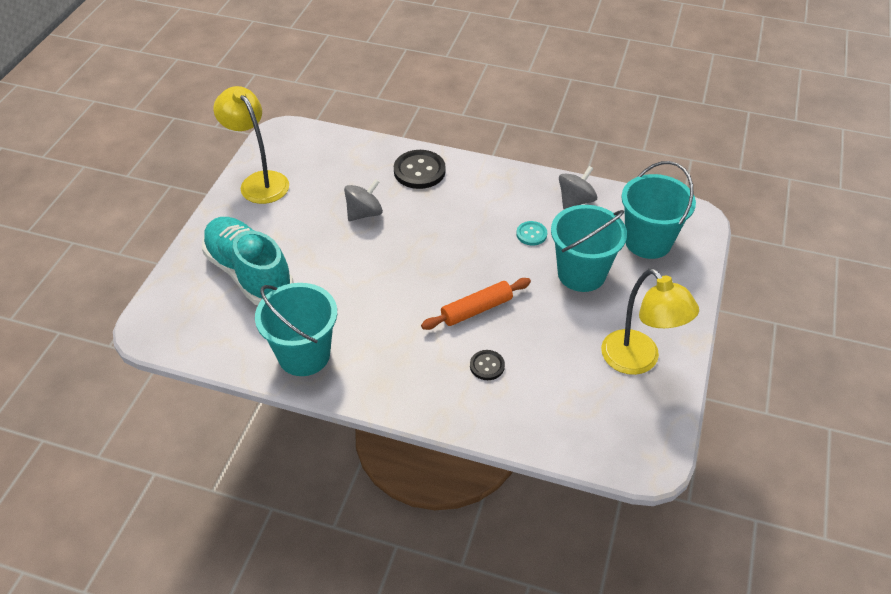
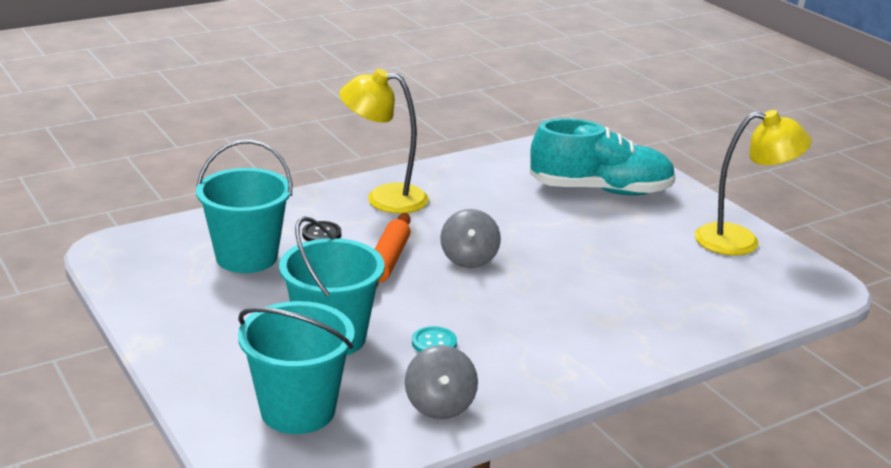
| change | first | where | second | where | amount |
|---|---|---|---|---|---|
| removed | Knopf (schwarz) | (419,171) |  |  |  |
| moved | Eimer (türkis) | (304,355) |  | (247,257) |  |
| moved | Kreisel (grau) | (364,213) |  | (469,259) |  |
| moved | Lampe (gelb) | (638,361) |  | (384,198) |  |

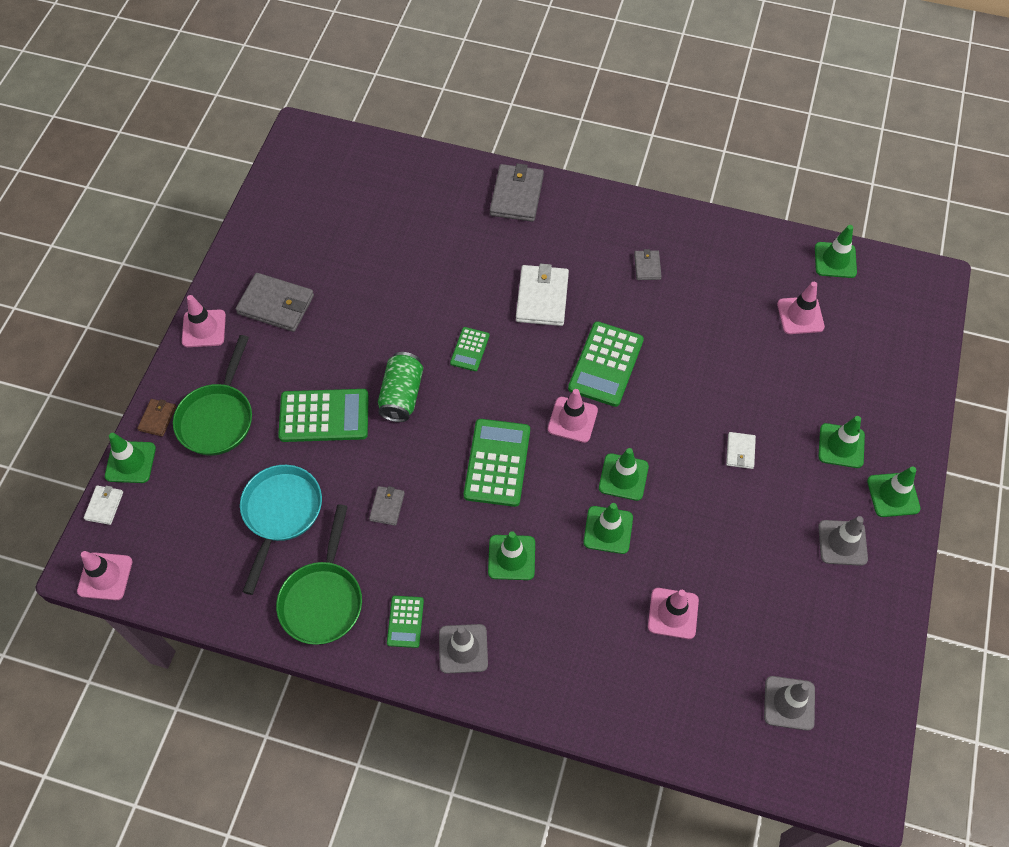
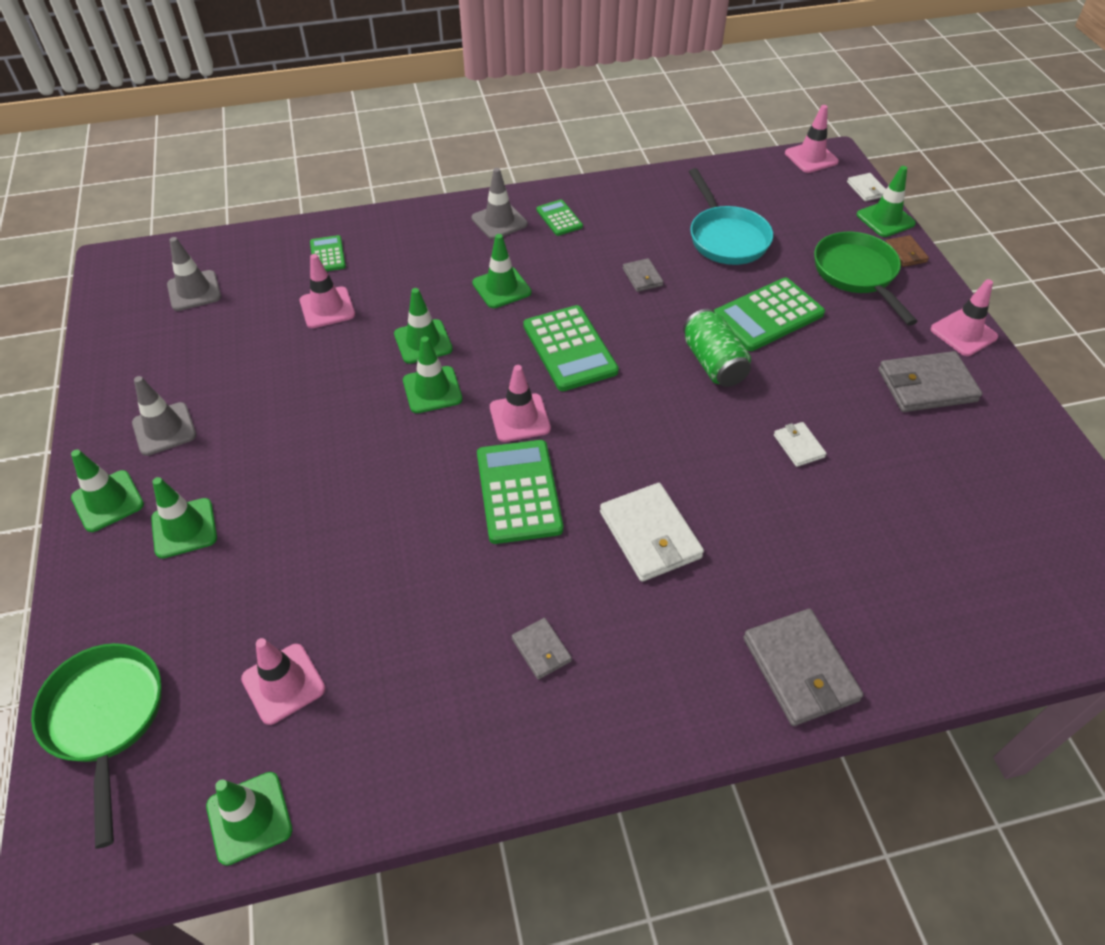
| change | first | where | second | where | amount |
|---|---|---|---|---|---|
| moved | Pfanne (grün) | (323,599) |  | (106,719) |  |
| moved | Taschenrechner (grün) | (469,349) |  | (328,255) |  |
| moved | Geldbörse (weiß) | (740,451) |  | (798,446) |  |

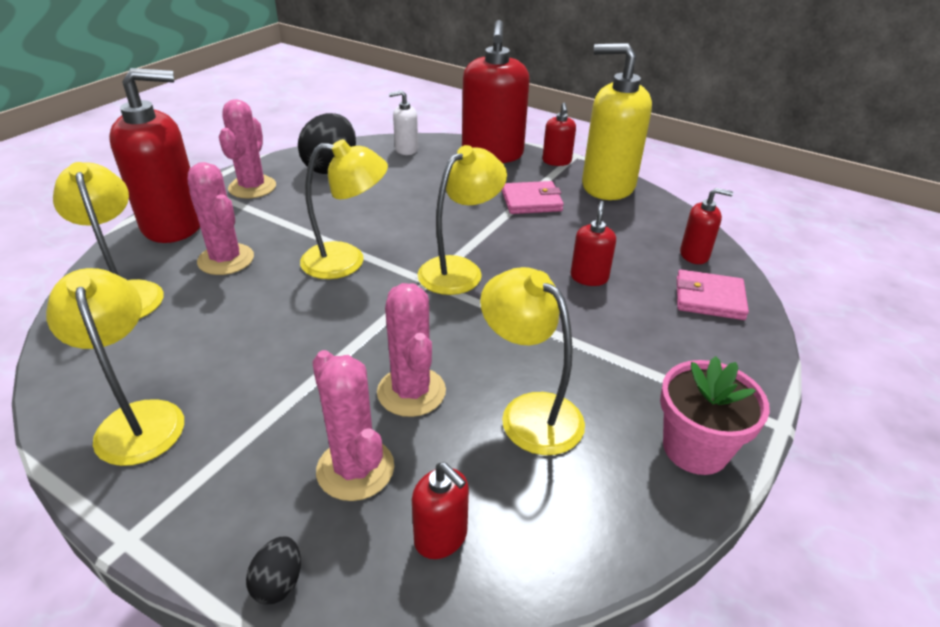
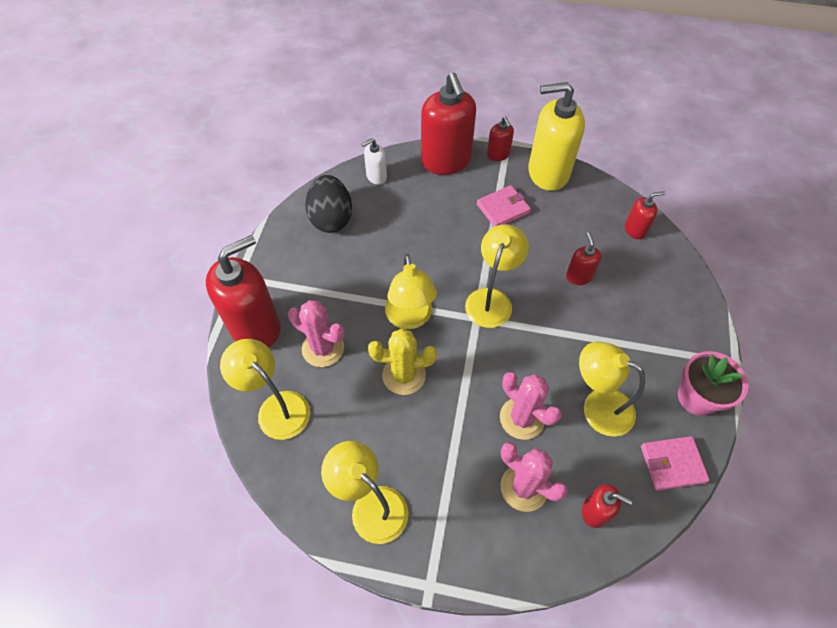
| change | first | where | second | where | amount |
|---|---|---|---|---|---|
| removed | Kaktus (rosa) | (252,187) |  |  |  |
| removed | Ei (schwarz) | (278,583) |  |  |  |
| added |  |  | Kaktus (gelb) | (404,375) |  |
| moved | Geldbörse (rosa) | (709,298) |  | (672,464) |  |
| turned | Lampe (gelb) | (346,261) |  | (410,318) | 105 degrees clockwise |

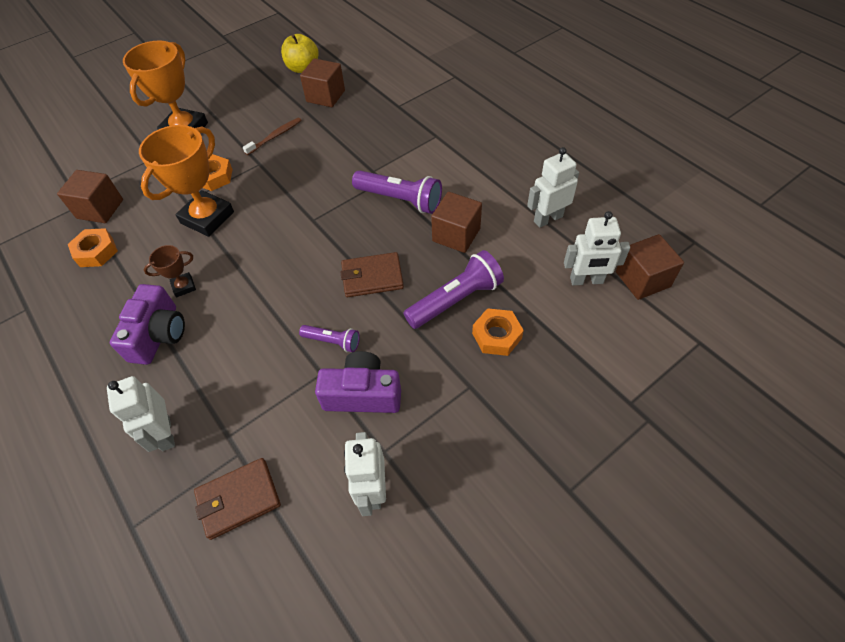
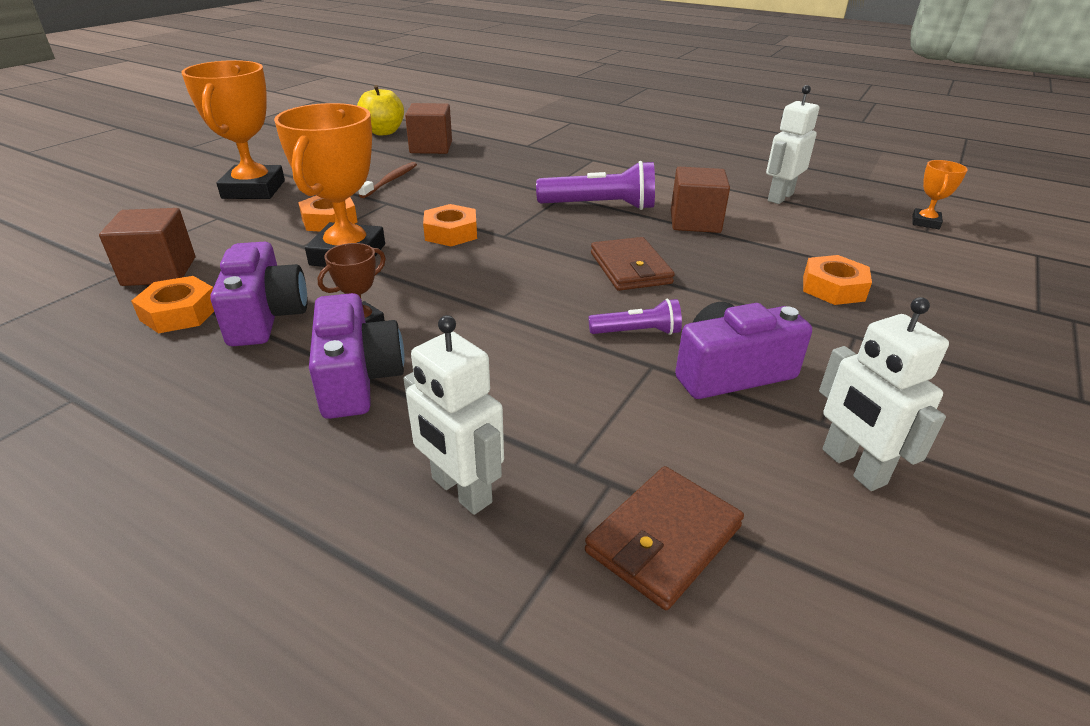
| change | first | where | second | where | amount |
|---|---|---|---|---|---|
| removed | Taschenlampe (lila) | (455,300) |  |  |  |
| removed | Roboter (weiß) | (586,280) |  |  |  |
| added |  |  | Kamera (lila) | (266,316) |  |
| added |  |  | Sechskantmutter (orange) | (451,233) |  |
| replaced | Kubus (braun) | (642,279) | Pokal (orange) | (925,222) |  |
| turned | Geldbörse (braun) | (372,277) |  | (630,268) | 75 degrees counterclockwise |

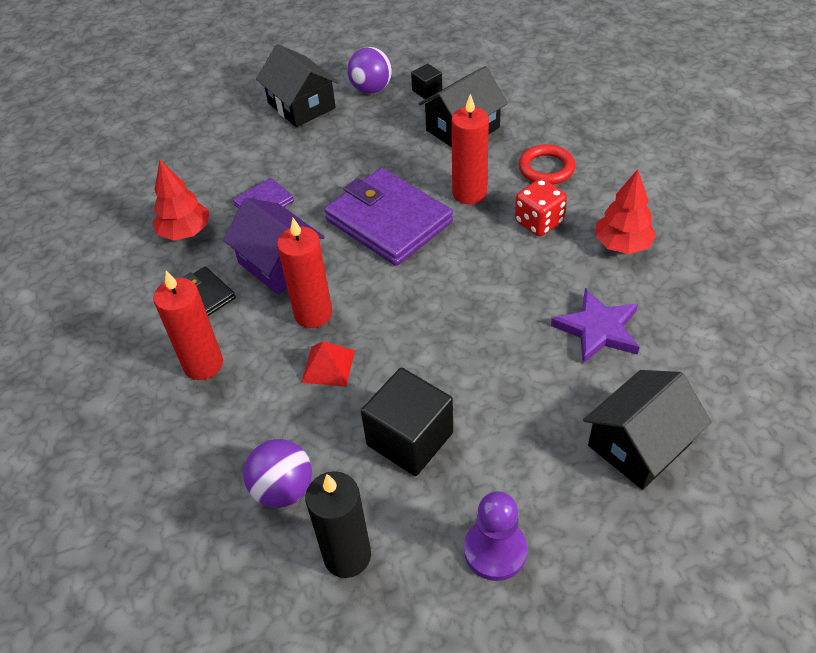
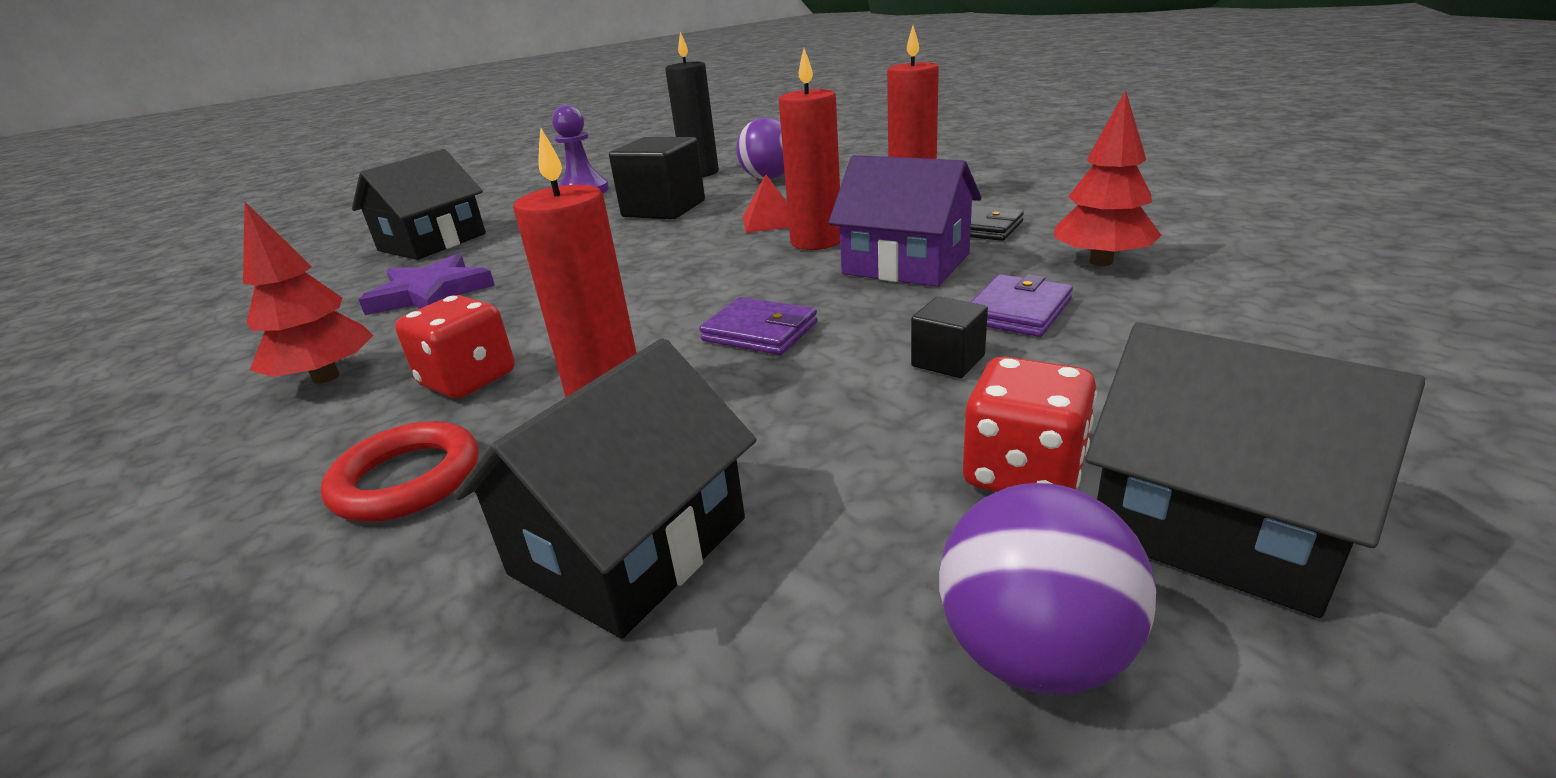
| change | first | where | second | where | amount |
|---|---|---|---|---|---|
| added |  |  | Spielwürfel (rot) | (1023,473) |  |
| moved | Kubus (schwarz) | (427,91) |  | (948,361) |  |
| resized | Geldbörse (lila) | (389,221) |  | (760,332) | x0.49 |

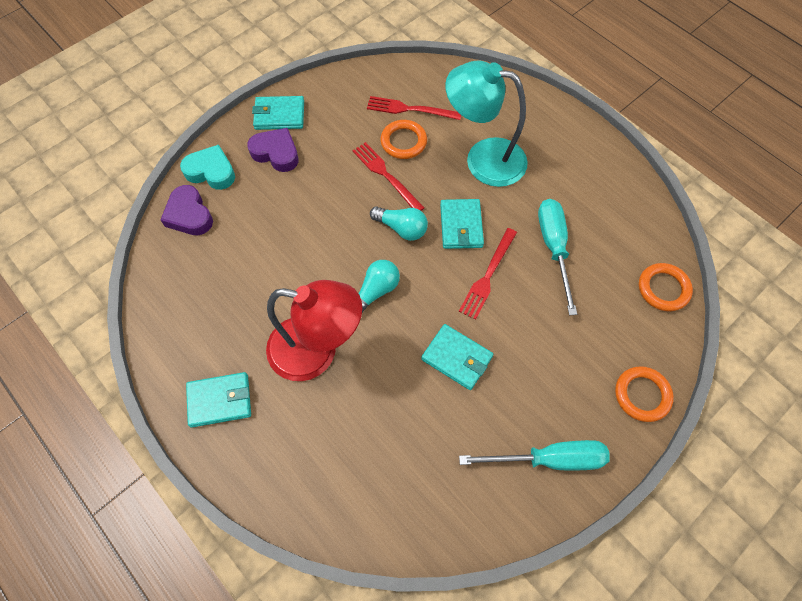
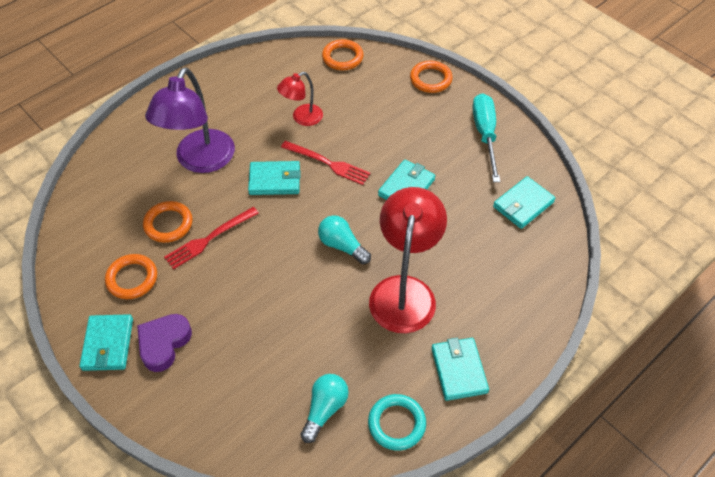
| change | first | where | second | where | amount |
|---|---|---|---|---|---|
| removed | Herz (lila) | (189,215) |  |  |  |
| removed | Herz (türkis) | (211,171) |  |  |  |
| removed | Gabel (rot) | (410,109) |  |  |  |
| added |  |  | Ring (orange) | (132,278) |  |
| added |  |  | Ring (türkis) | (396,423) |  |
| added |  |  | Geldbörse (türkis) | (523,204) |  |
| moved | Glühbirne (türkis) | (401,228) |  | (325,409) |  |
| replaced | Schraubenzieher (türkis) | (554,248) | Lampe (rot) | (302,118) |  |
| recoloured | Lampe (türkis) | (483,159) | Lampe (lila) | (200,161) |  |

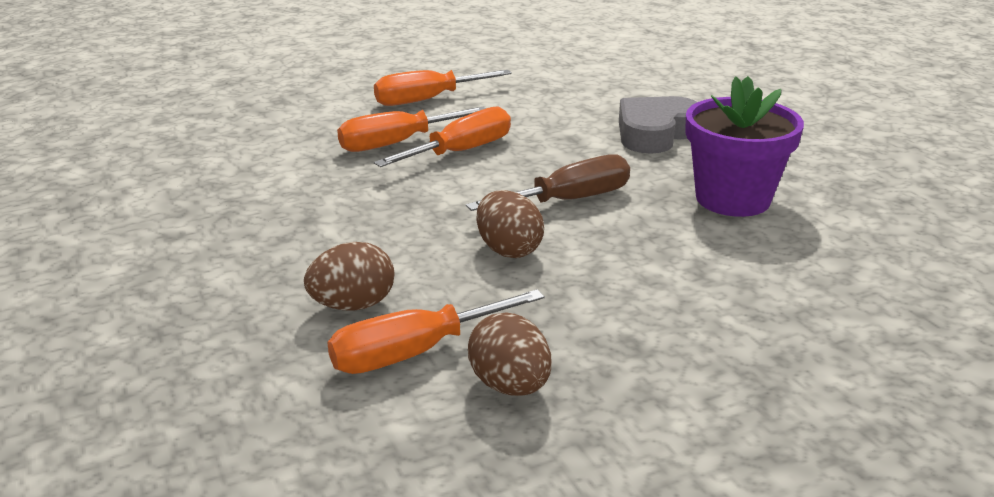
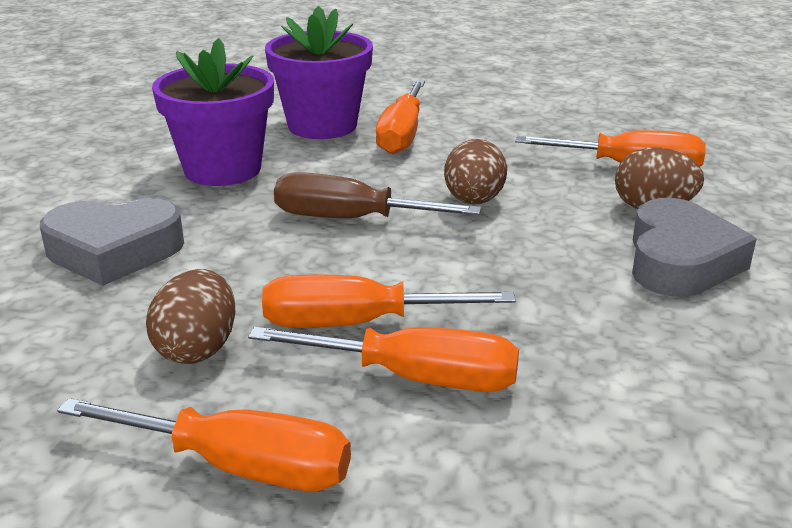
| change | first | where | second | where | amount |
|---|---|---|---|---|---|
| added |  |  | Blumentopf (lila) | (322,126) |  |
| added |  |  | Schraubenzieher (orange) | (402,135) |  |
| added |  |  | Herz (grau) | (680,261) |  |
| moved | Ei (braun) | (510,386) |  | (197,349) |  |

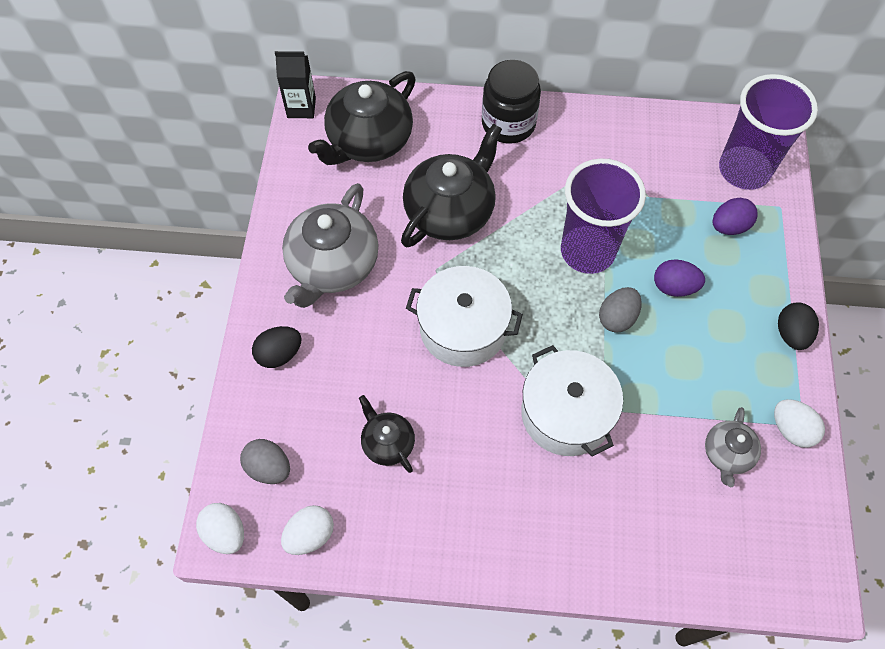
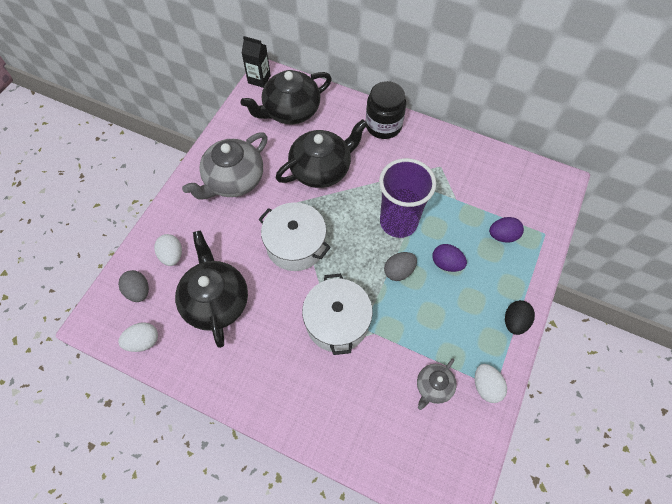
| change | first | where | second | where | amount |
|---|---|---|---|---|---|
| removed | Ei (schwarz) | (279,354) |  |  |  |
| removed | Becher (lila) | (744,170) |  |  |  |
| moved | Ei (weiß) | (225,533) |  | (172,255) |  |
| resized | Teekanne (schwarz) | (387,442) |  | (216,301) | x1.93 |

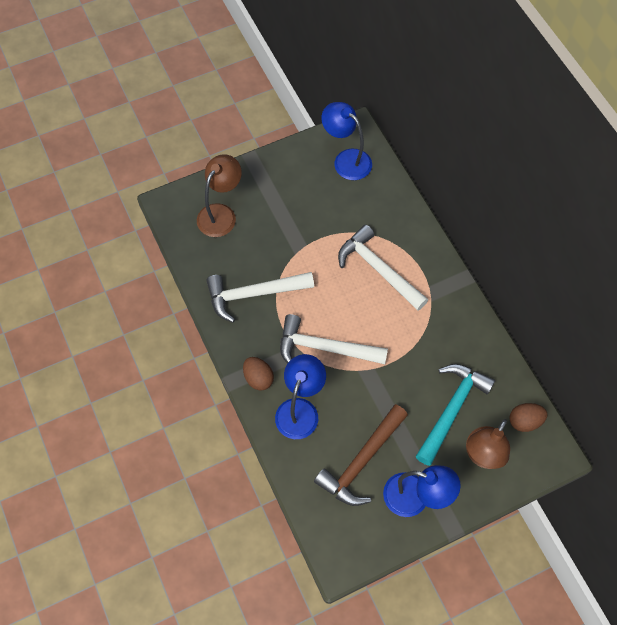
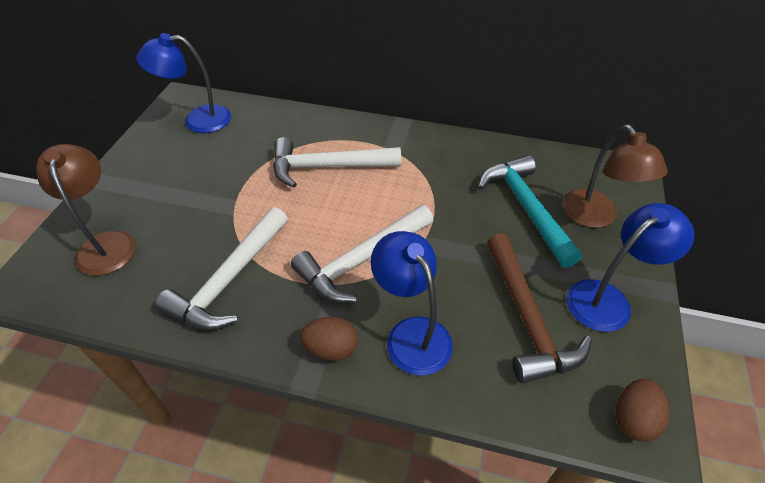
| change | first | where | second | where | amount |
|---|---|---|---|---|---|
| moved | Ei (braun) | (524,421) |  | (633,419) |  |

